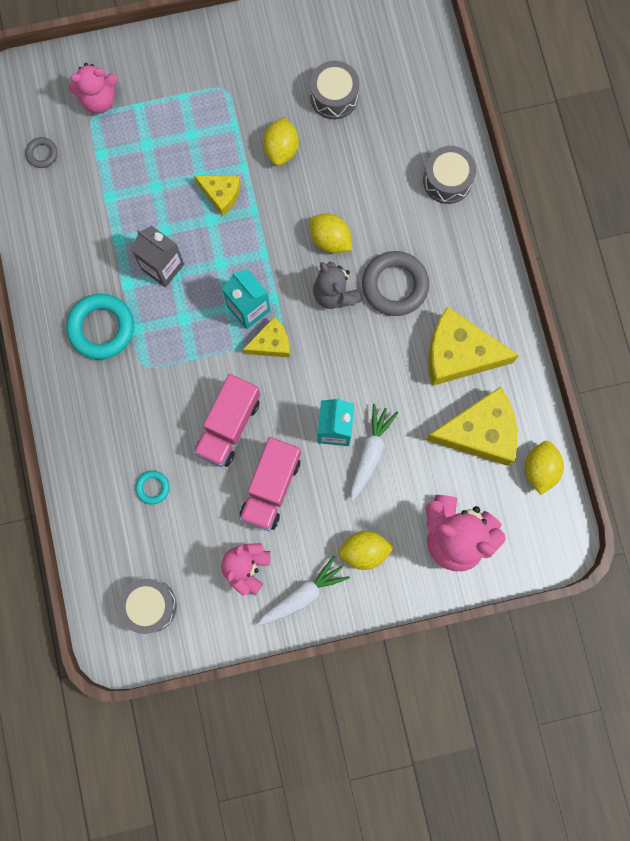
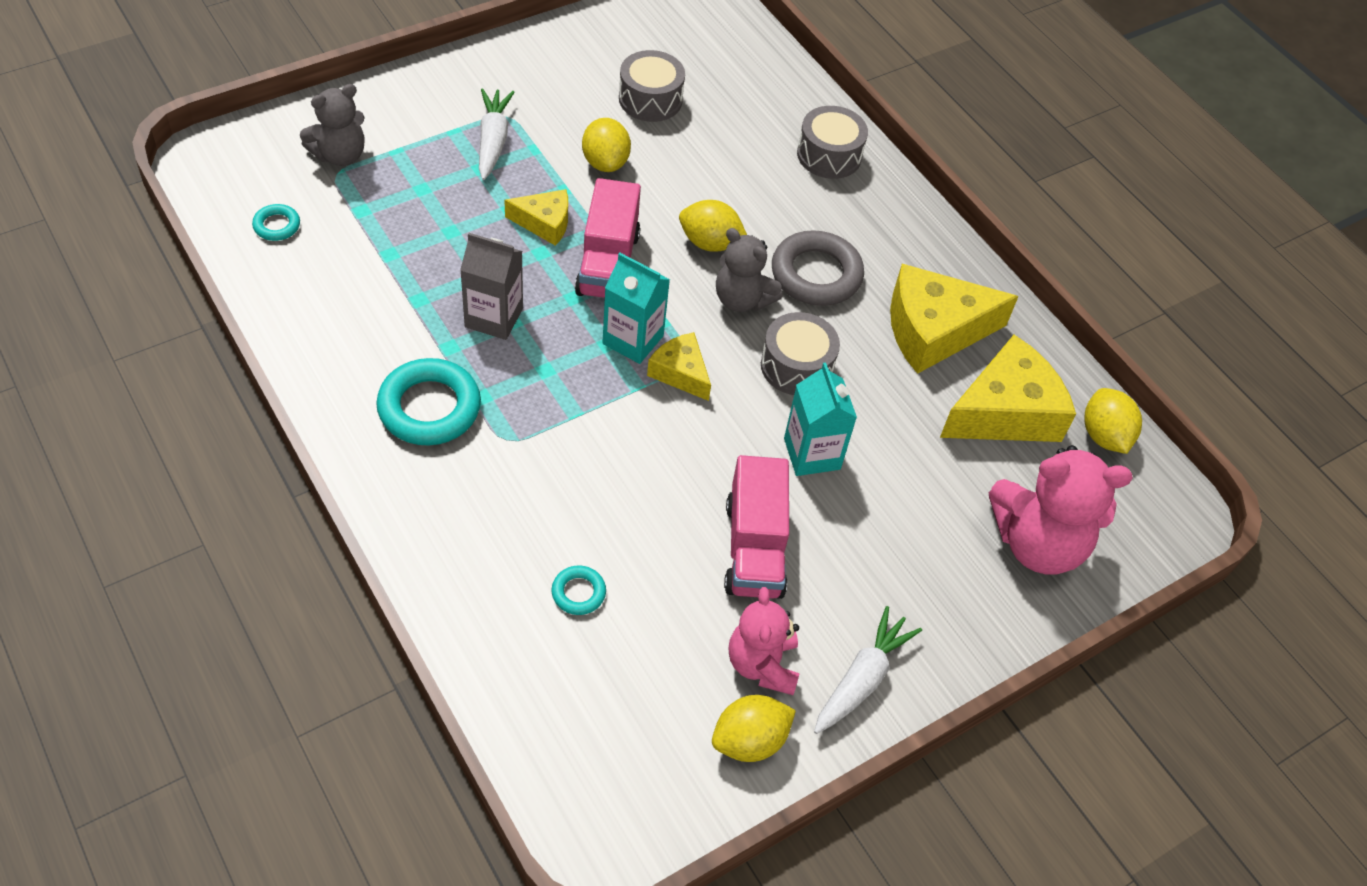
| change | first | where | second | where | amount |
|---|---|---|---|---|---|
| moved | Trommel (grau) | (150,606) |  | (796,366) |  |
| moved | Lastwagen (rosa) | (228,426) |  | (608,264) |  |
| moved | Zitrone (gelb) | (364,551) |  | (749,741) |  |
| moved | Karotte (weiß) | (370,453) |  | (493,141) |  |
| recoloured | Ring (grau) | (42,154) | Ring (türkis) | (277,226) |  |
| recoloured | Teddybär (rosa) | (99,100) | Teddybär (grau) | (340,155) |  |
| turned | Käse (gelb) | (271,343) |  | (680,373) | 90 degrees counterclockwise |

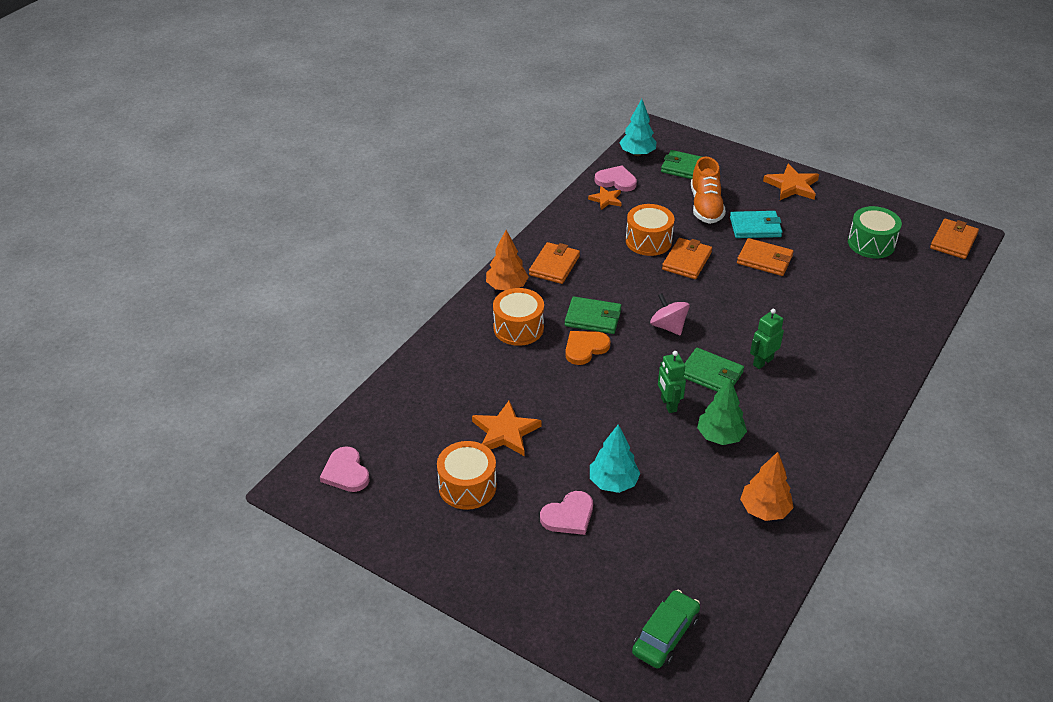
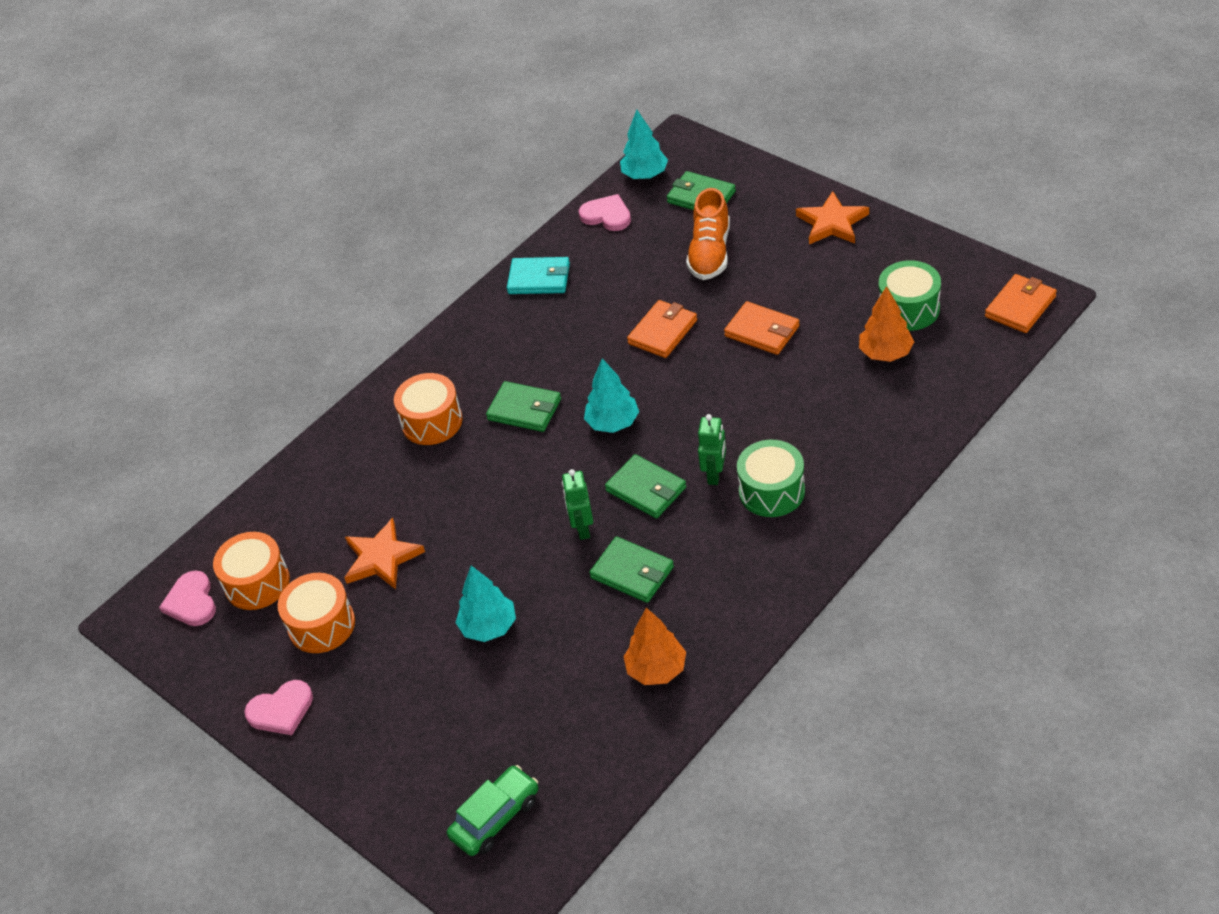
| change | first | where | second | where | amount |
|---|---|---|---|---|---|
| removed | Geldbörse (orange) | (554,265) |  |  |  |
| removed | Herz (orange) | (585,348) |  |  |  |
| removed | Stern (orange) | (606,199) |  |  |  |
| added |  |  | Trommel (grün) | (771,491) |  |
| moved | Baum (orange) | (506,287) |  | (885,353) |  |
| moved | Herz (rosa) | (569,516) |  | (281,710) |  |
| moved | Trommel (orange) | (648,241) |  | (257,583) |  |
| moved | Geldbörse (türkis) | (755,227) |  | (539,279) |  |
| replaced | Kreisel (rosa) | (668,326) | Baum (türkis) | (613,423) |  |
| replaced | Baum (grün) | (720,436) | Geldbörse (grün) | (632,572) |  |
| turned | Roboter (grün) | (762,362) |  | (715,474) | 135 degrees clockwise |

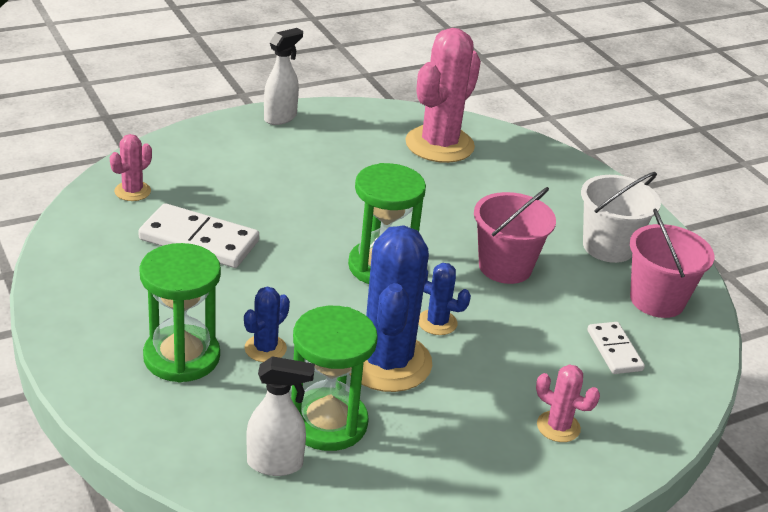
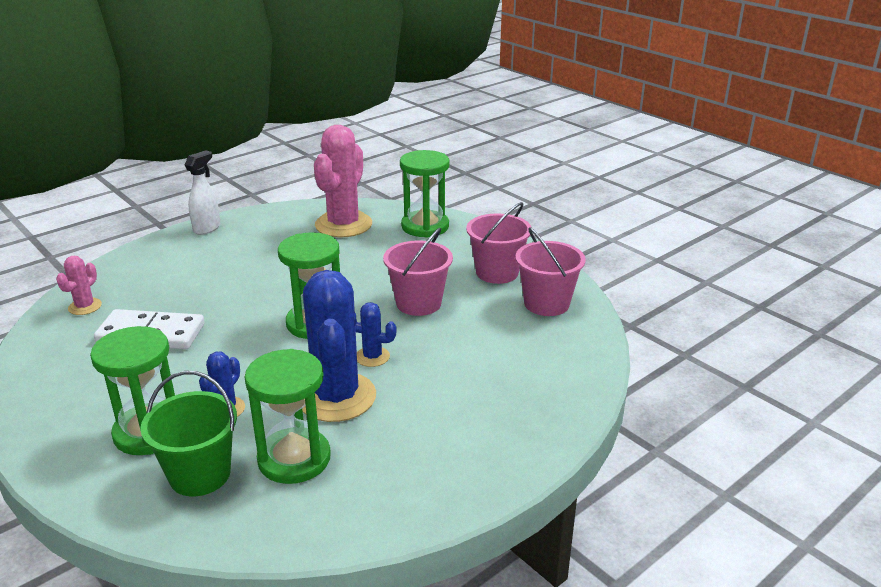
| change | first | where | second | where | amount |
|---|---|---|---|---|---|
| removed | Sprühflasche (weiß) | (275,464) |  |  |  |
| removed | Kaktus (rosa) | (558,427) |  |  |  |
| removed | Dominostein (weiß) | (614,350) |  |  |  |
| added |  |  | Eimer (grün) | (200,474) |  |
| added |  |  | Sanduhr (grün) | (425,226) |  |
| recoloured | Eimer (weiß) | (608,247) | Eimer (rosa) | (497,272) |  |

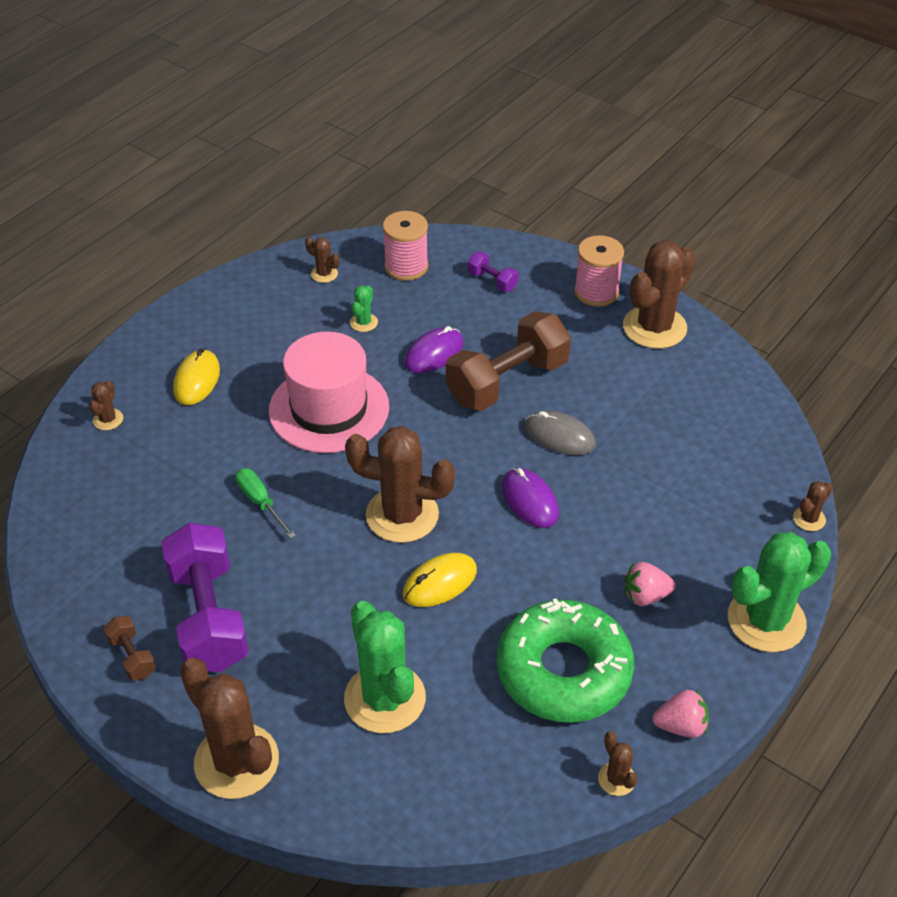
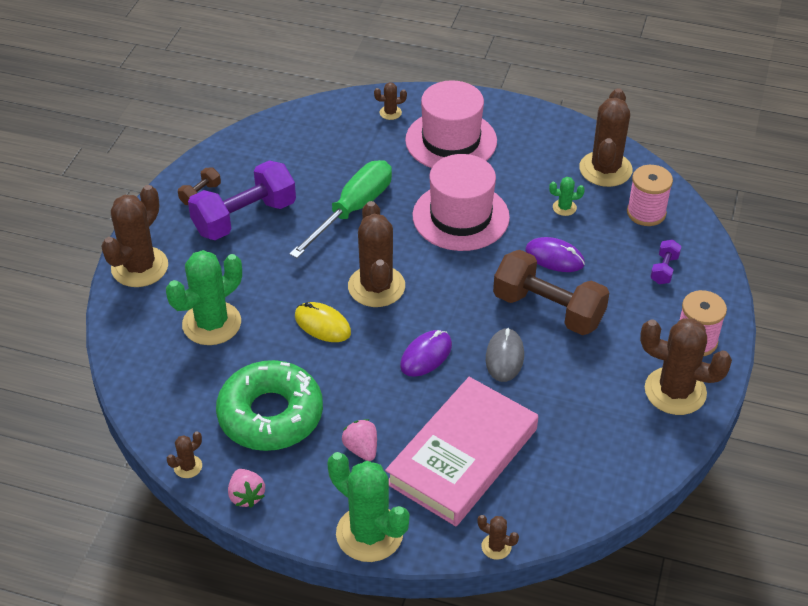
| change | first | where | second | where | amount |
|---|---|---|---|---|---|
| added |  |  | Buch (rosa) | (462,456) |  |
| replaced | Computermaus (gelb) | (196,380) | Hut (rosa) | (451,141) |  |
| resized | Schraubenzieher (grün) | (260,502) |  | (353,210) | x1.98 |
| resized | Kaktus (braun) | (324,274) |  | (605,169) | x2.26 |

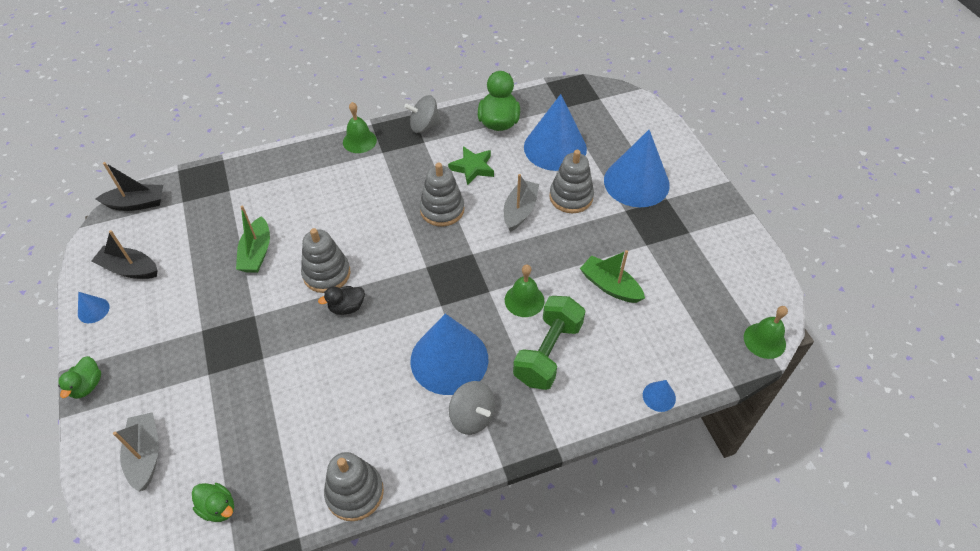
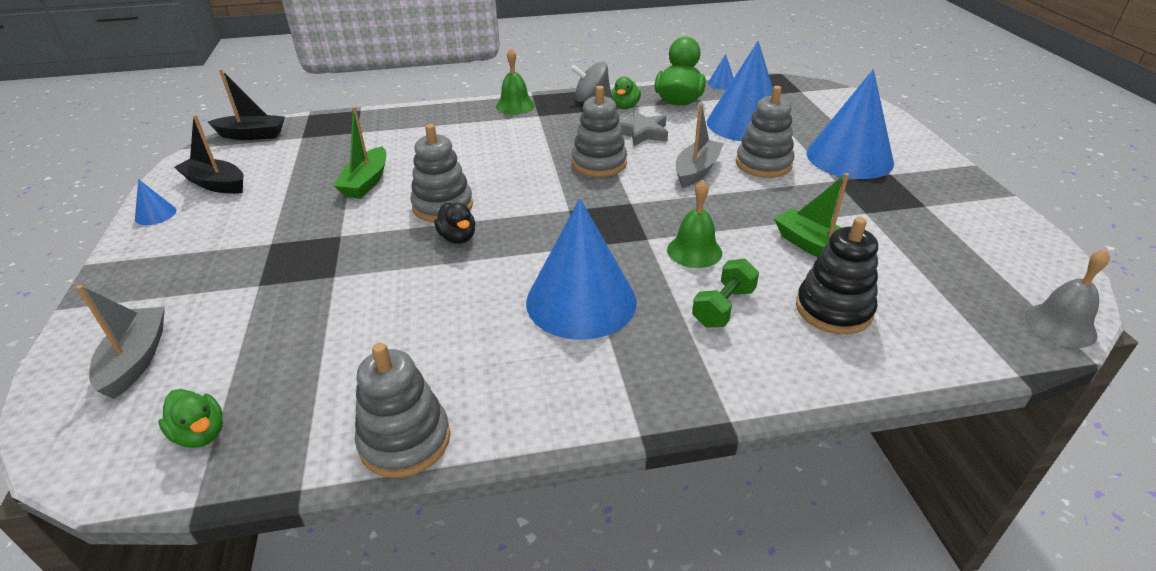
| change | first | where | second | where | amount |
|---|---|---|---|---|---|
| removed | Kreisel (grau) | (472,416) |  |  |  |
| added |  |  | Stapelspielzeug (schwarz) | (833,309) |  |
| moved | Ente (grün) | (87,385) |  | (625,107) |  |
| moved | Kegel (blau) | (659,396) |  | (721,83) |  |
| recoloured | Stern (grün) | (472,168) | Stern (grau) | (642,133) |  |
| recoloured | Glocke (grün) | (764,340) | Glocke (grau) | (1060,325) |  |
| turned | Ente (schwarz) | (347,307) |  | (458,238) | 105 degrees counterclockwise |
| resized | Hantel (grün) | (548,352) |  | (723,307) | x0.60 |

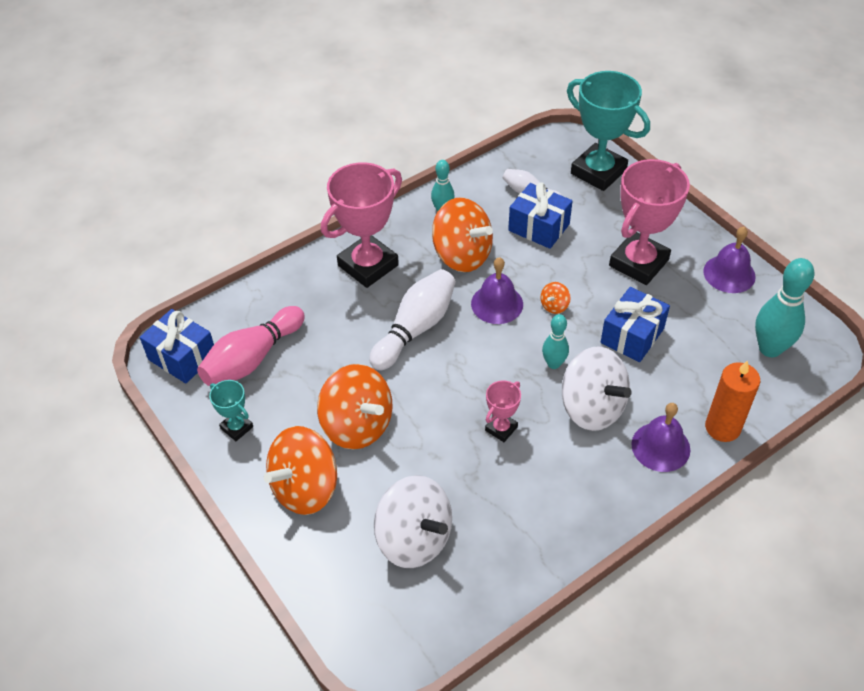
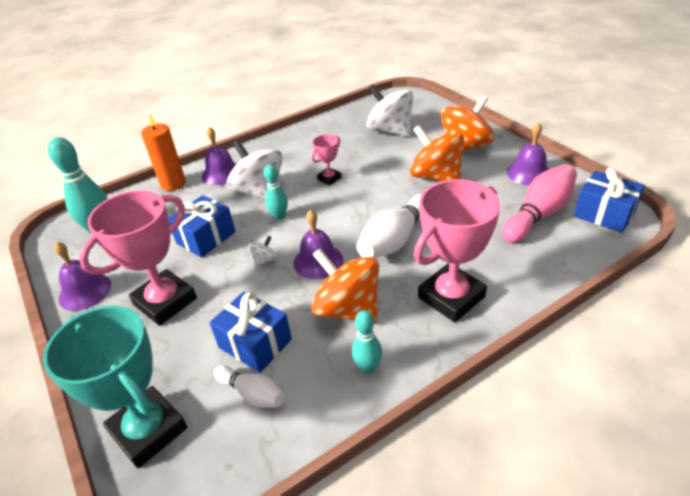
| change | first | where | second | where | amount |
|---|---|---|---|---|---|
| replaced | Pokal (türkis) | (237,427) | Glocke (lila) | (529,173) |  |
| recoloured | Kreisel (orange) | (554,306) | Kreisel (weiß) | (264,260) |  |

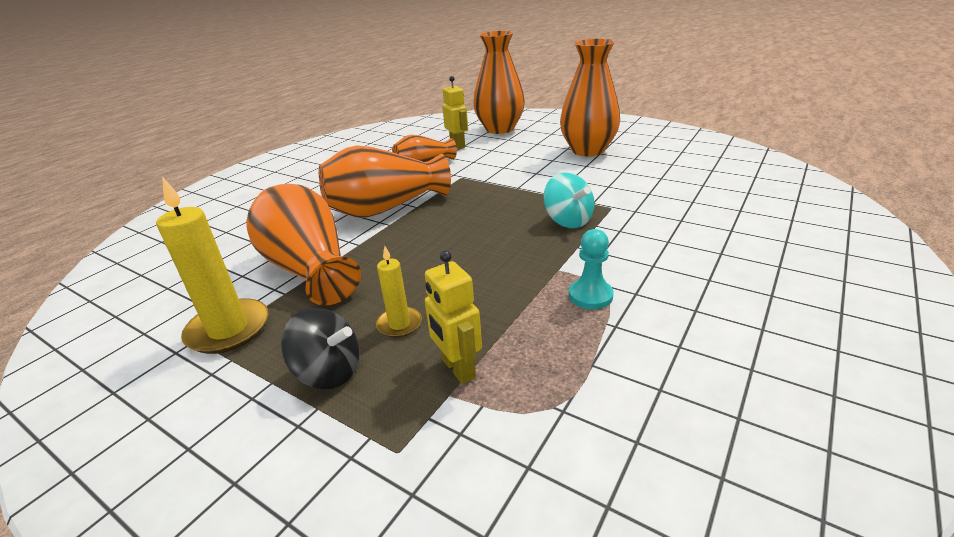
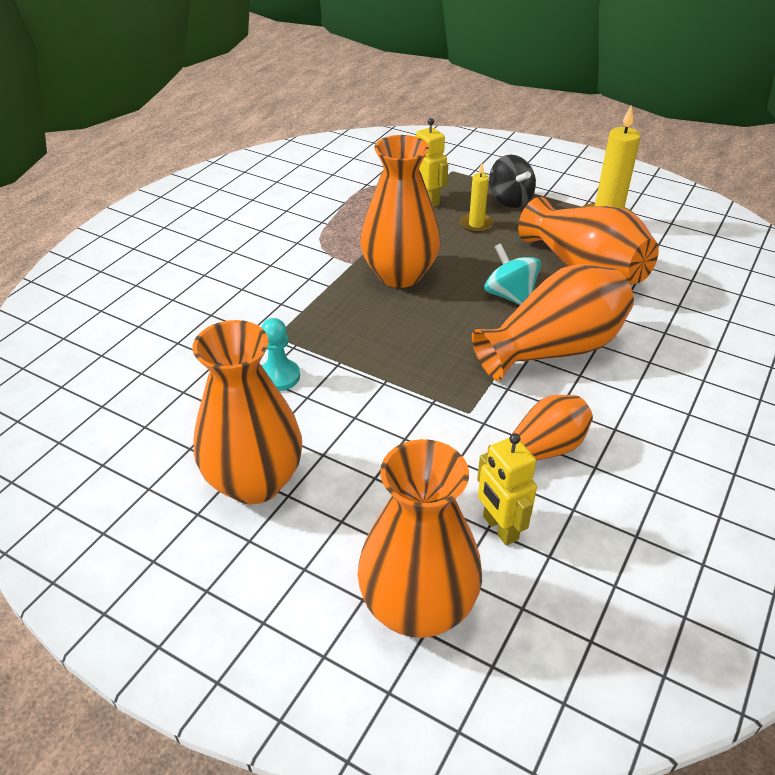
| change | first | where | second | where | amount |
|---|---|---|---|---|---|
| added |  |  | Vase (orange) | (399,275) |  |
| moved | Kreisel (türkis) | (568,221) |  | (510,296) |  |
| moved | Bauer (türkis) | (590,296) |  | (279,376) |  |
| turned | Kreisel (schwarz) | (329,372) |  | (510,200) | 135 degrees counterclockwise |

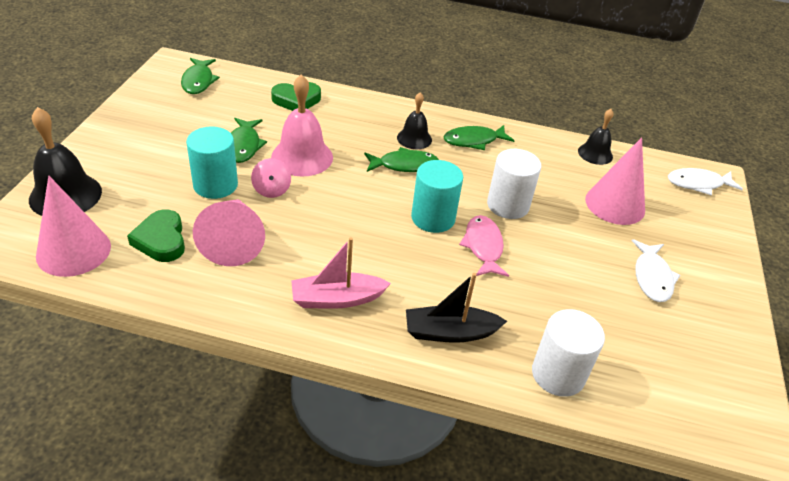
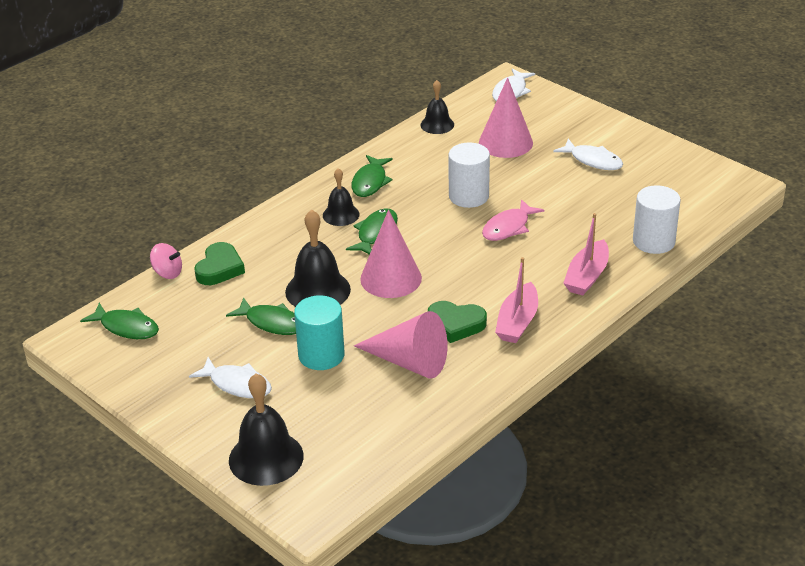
| change | first | where | second | where | amount |
|---|---|---|---|---|---|
| removed | Vollzylinder (türkis) | (433,218) |  |  |  |
| added |  |  | Fisch (weiß) | (237,384) |  |
| moved | Kegel (rosa) | (73,251) |  | (391,278) |  |
| moved | Herz (grün) | (161,240) |  | (456,324) |  |
| moved | Kreisel (rosa) | (271,190) |  | (167,273) |  |
| recoloured | Glocke (rosa) | (302,157) | Glocke (schwarz) | (318,290) |  |
| recoloured | Boot (schwarz) | (450,332) | Boot (rosa) | (587,276) |  |
| turned | Fisch (rosa) | (483,246) |  | (508,227) | 75 degrees counterclockwise |

